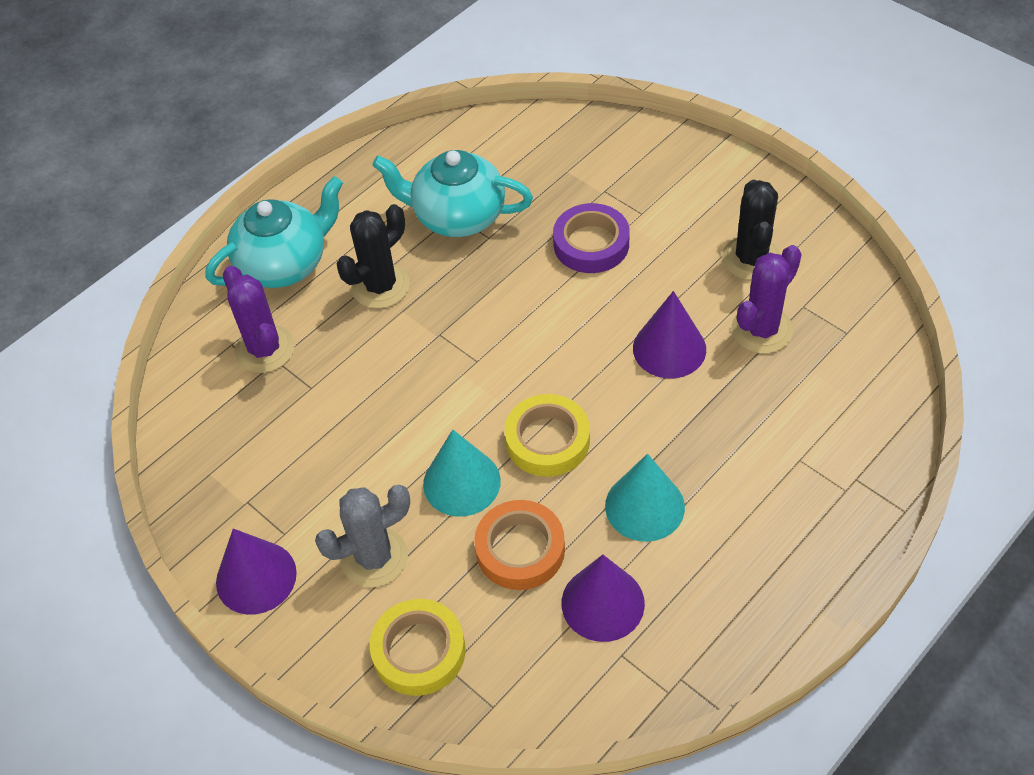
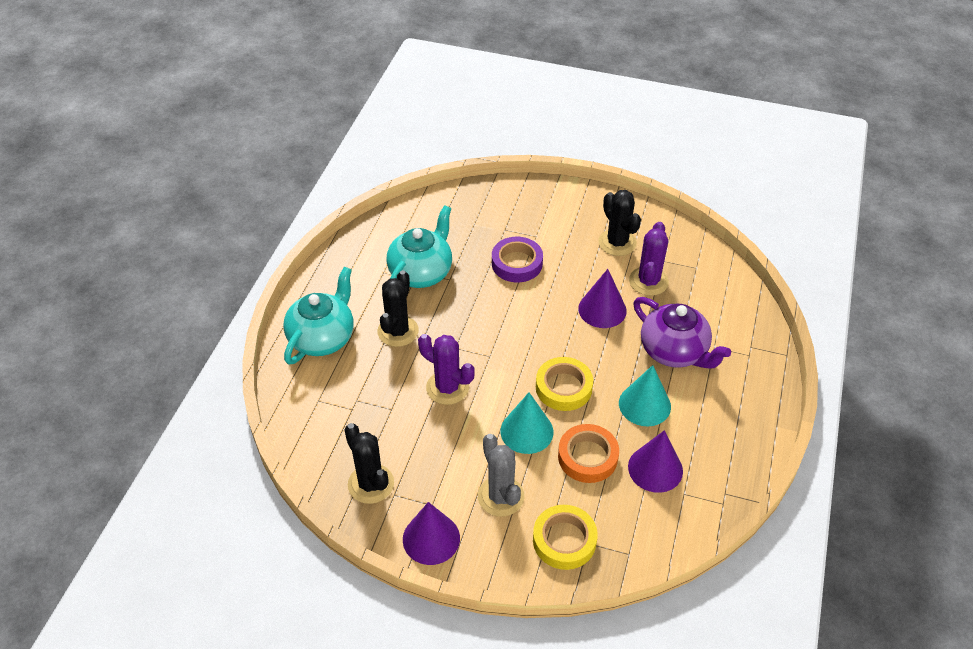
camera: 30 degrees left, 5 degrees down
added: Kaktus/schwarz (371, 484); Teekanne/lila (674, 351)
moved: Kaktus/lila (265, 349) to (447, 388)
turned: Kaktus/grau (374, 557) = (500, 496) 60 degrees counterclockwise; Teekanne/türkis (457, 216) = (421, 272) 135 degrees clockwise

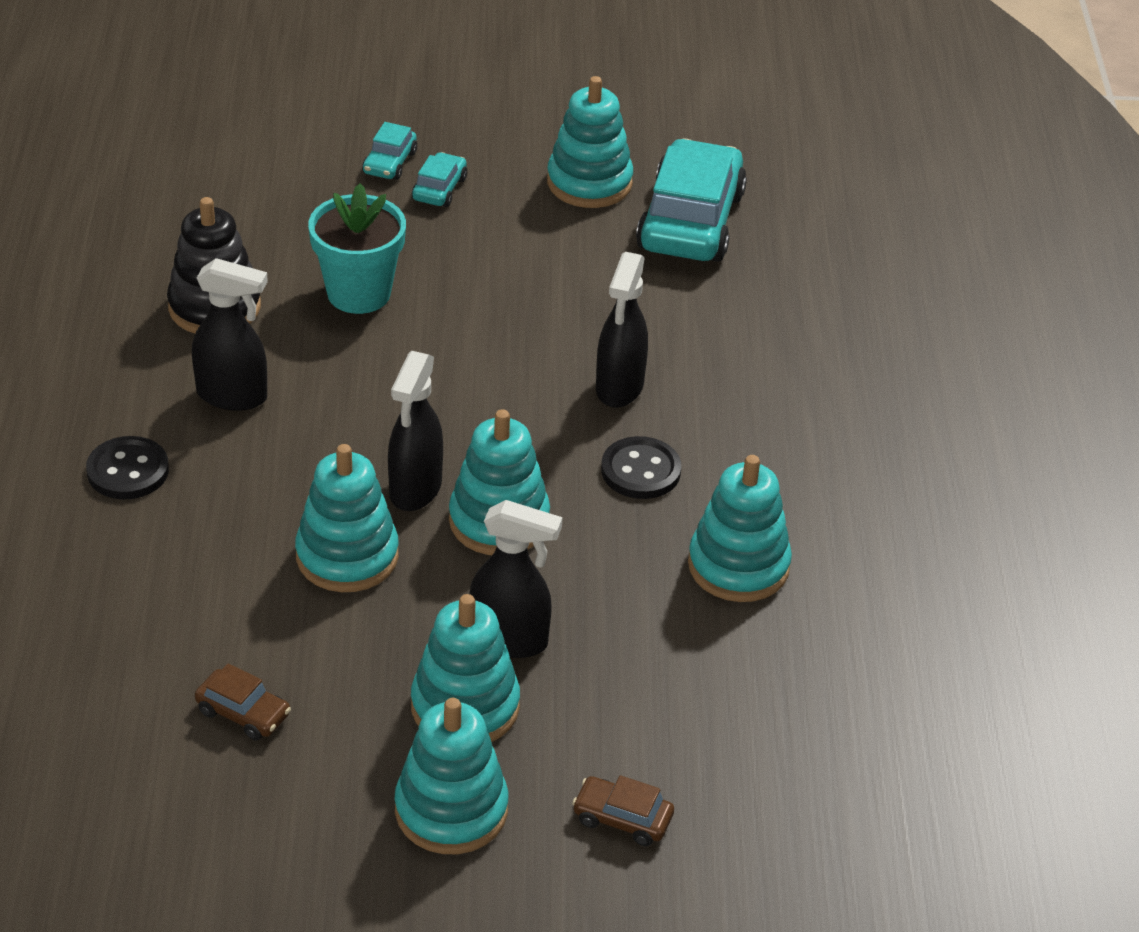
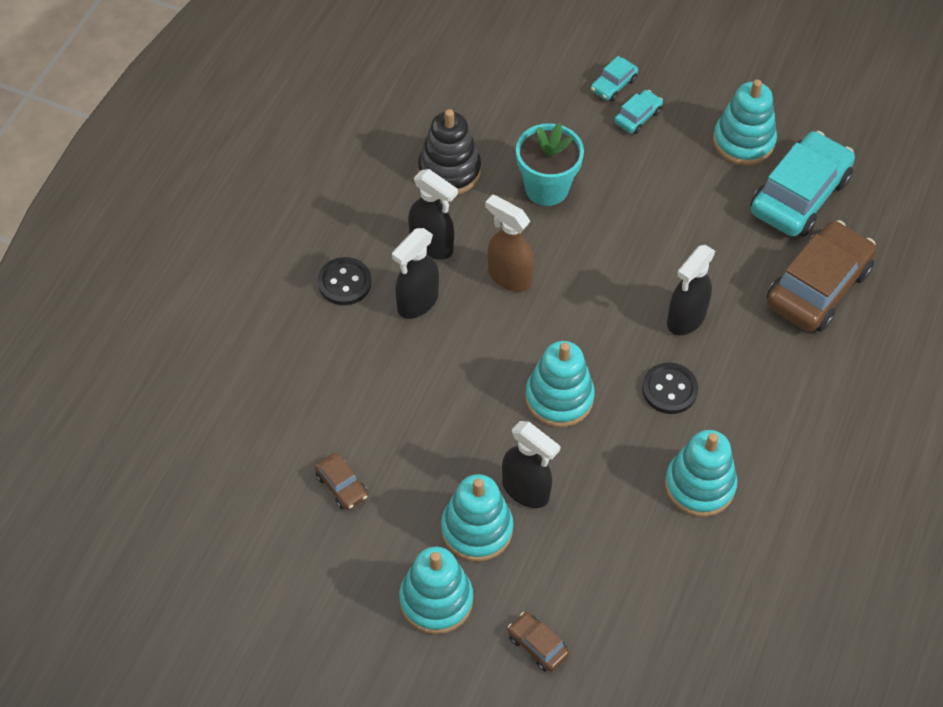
camera: 25 degrees right, 15 degrees up
removed: Stapelspielzeug/türkis (347, 556)
added: Sprühflasche/braun (509, 276); Auto/braun (818, 287)
moved: Sprühflasche/schwarz (415, 489) to (417, 302)

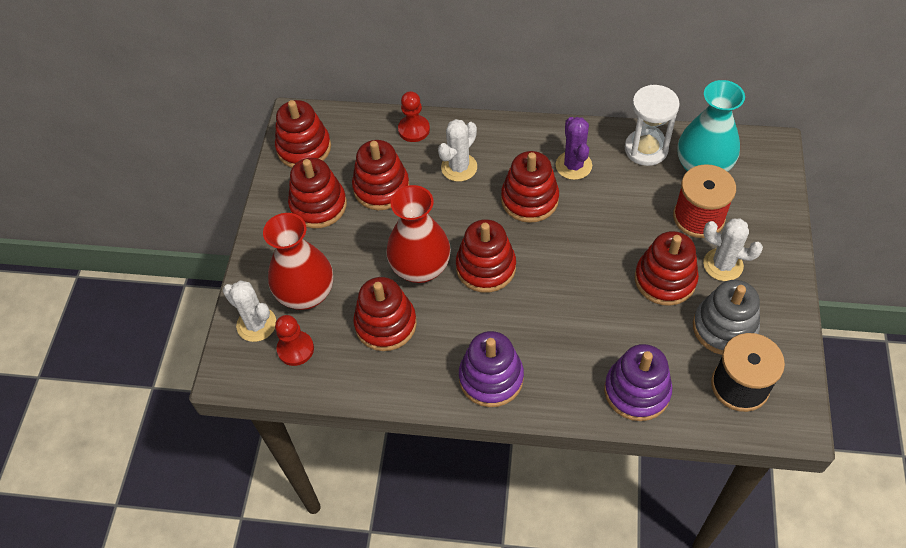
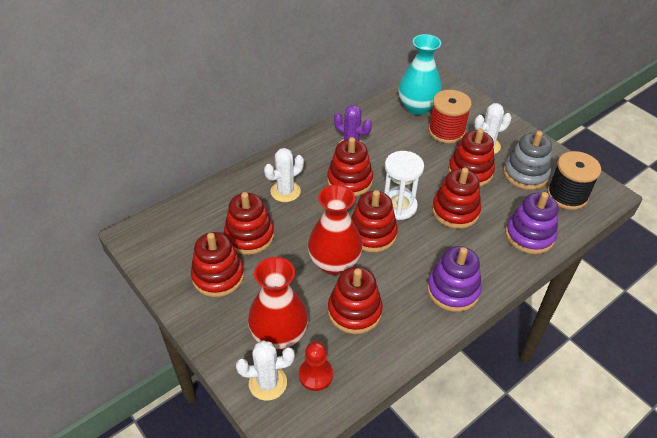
camera: 50 degrees left, 10 degrees down
removed: Bauer/rot (414, 129)
moved: Stapelspielzeug/rot (304, 148) to (455, 211); Sanduhr/weiß (646, 149) to (398, 206)
turned: Kaktus/weiß (459, 167) = (285, 191) 60 degrees clockwise

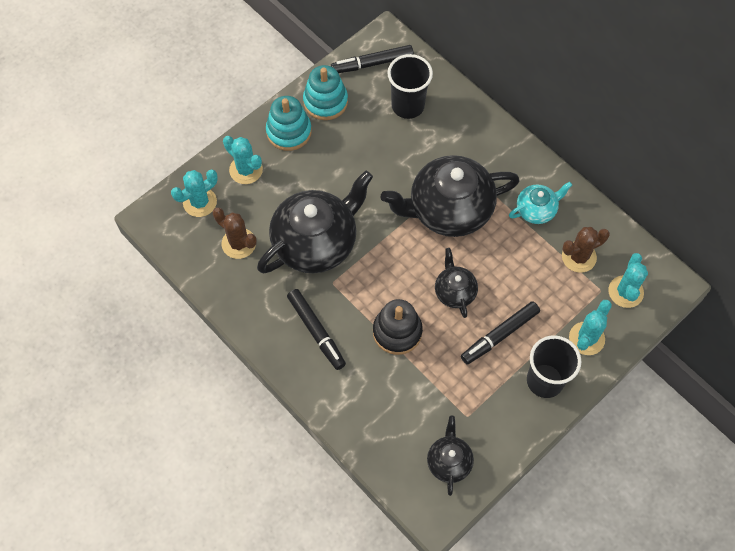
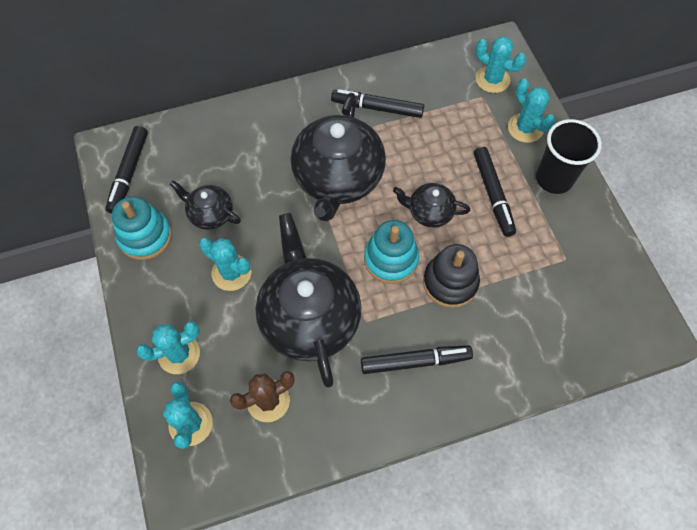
camera: 65 degrees left, 0 degrees up
removed: Becher/schwarz (408, 106); Kaktus/braun (579, 257)
added: Kaktus/türkis (231, 273)
moved: Stapelspielzeug/türkis (289, 132) to (391, 259); Teekanne/schwarz (449, 461) to (210, 214)
replaced: Teekanne/türkis (536, 210) to Filzstift/schwarz (377, 108)

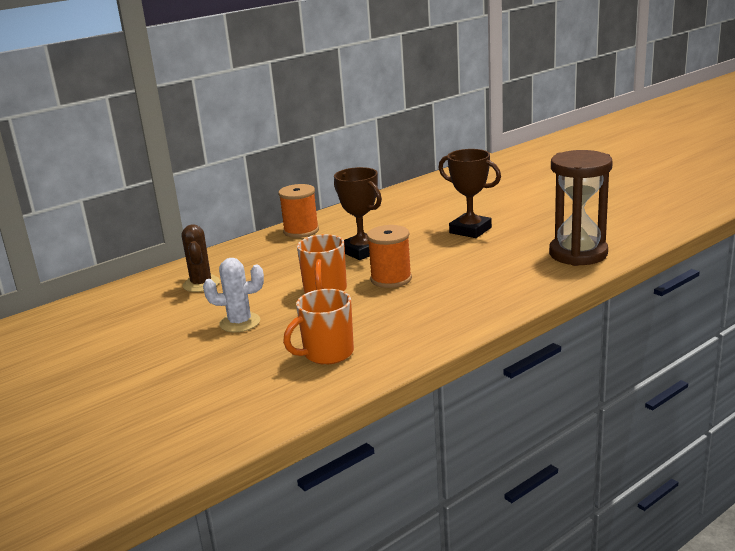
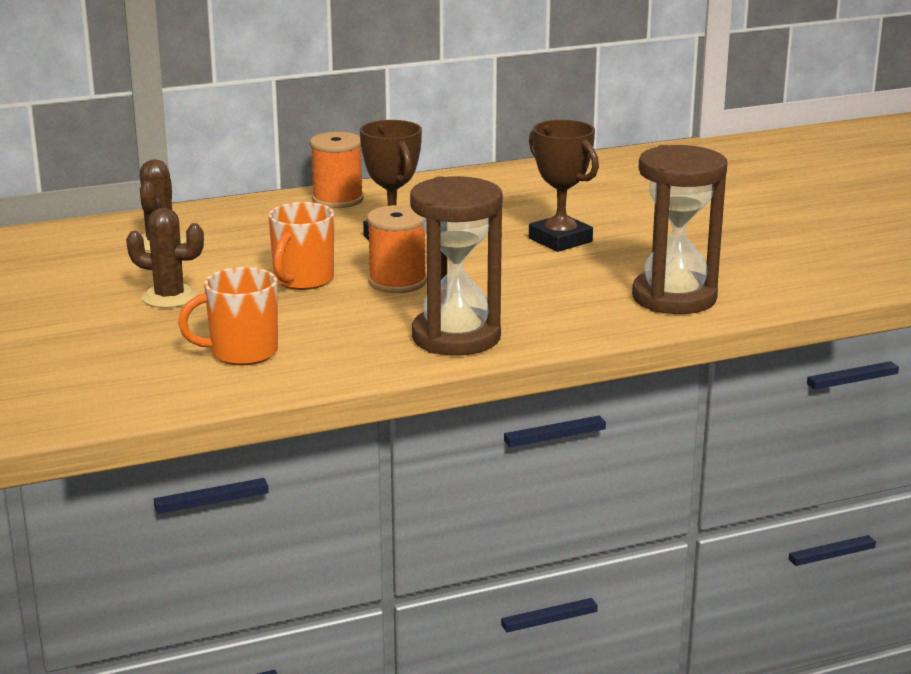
camera: 15 degrees right, 0 degrees up
added: Sanduhr/braun (456, 337)
recoloured: Kaktus/weiß (240, 323) to Kaktus/braun (169, 297)

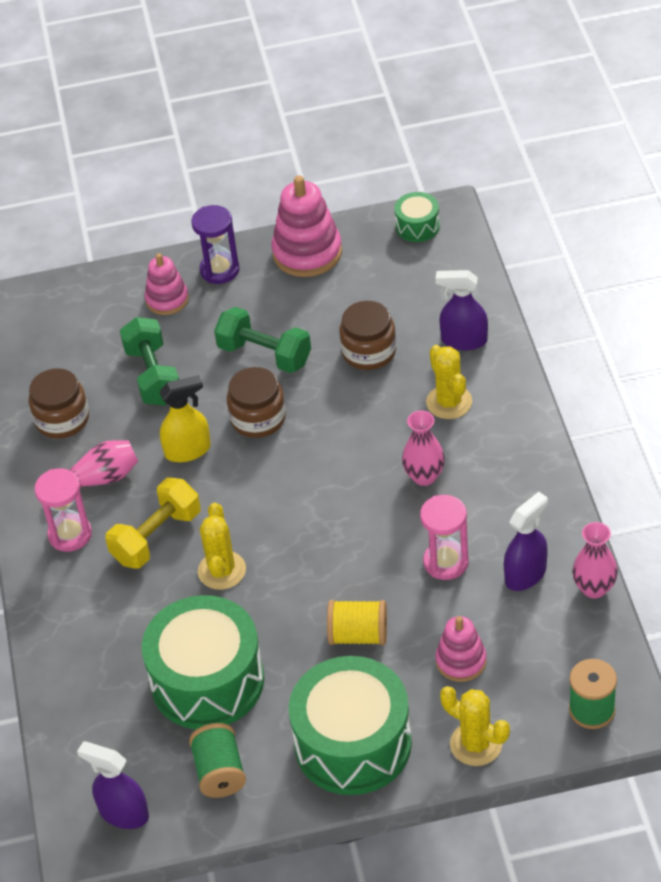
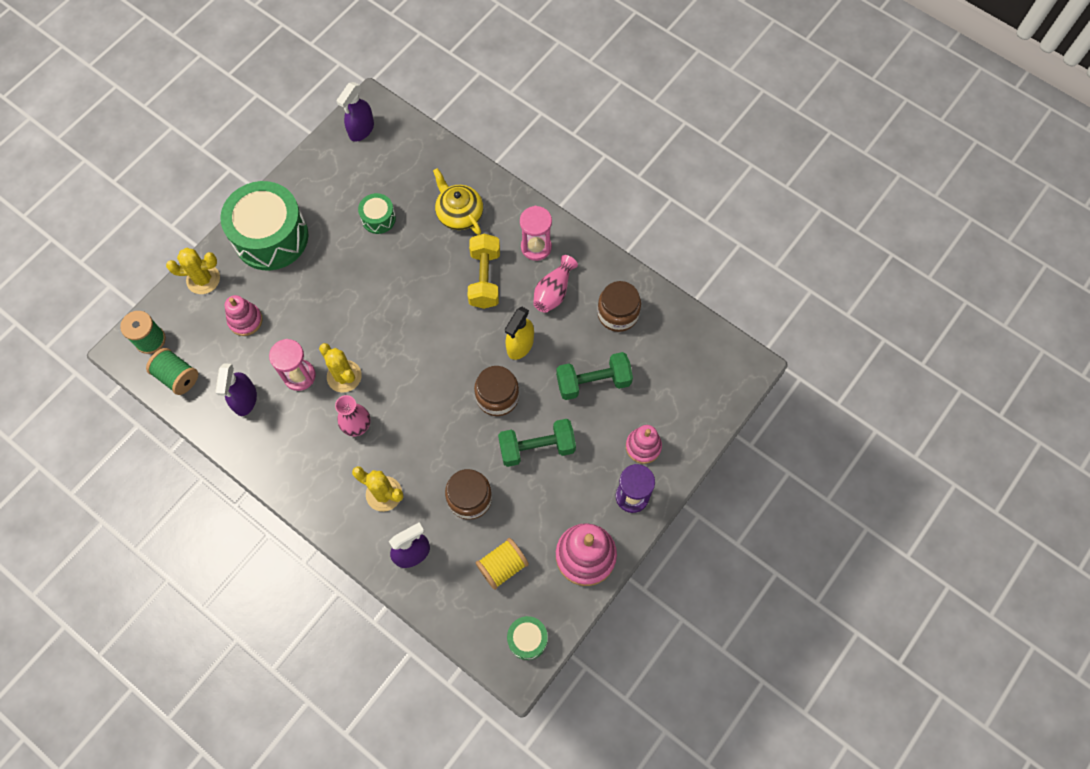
camera: 135 degrees right, 20 degrees up
removed: Vase/rosa (594, 588)
added: Teekanne/gelb (459, 213)
moved: Garnrolle/grün (220, 772) to (177, 377); Kaktus/gelb (222, 570) to (344, 376); Garnrolle/gelb (358, 635) to (502, 566)
turned: Sprühflasche/lila (123, 813) = (361, 130) 135 degrees clockwise; Hantel/grün (153, 376) = (593, 382) 45 degrees counterclockwise
resized: Trommel/grün (207, 681) = (378, 218) x0.46

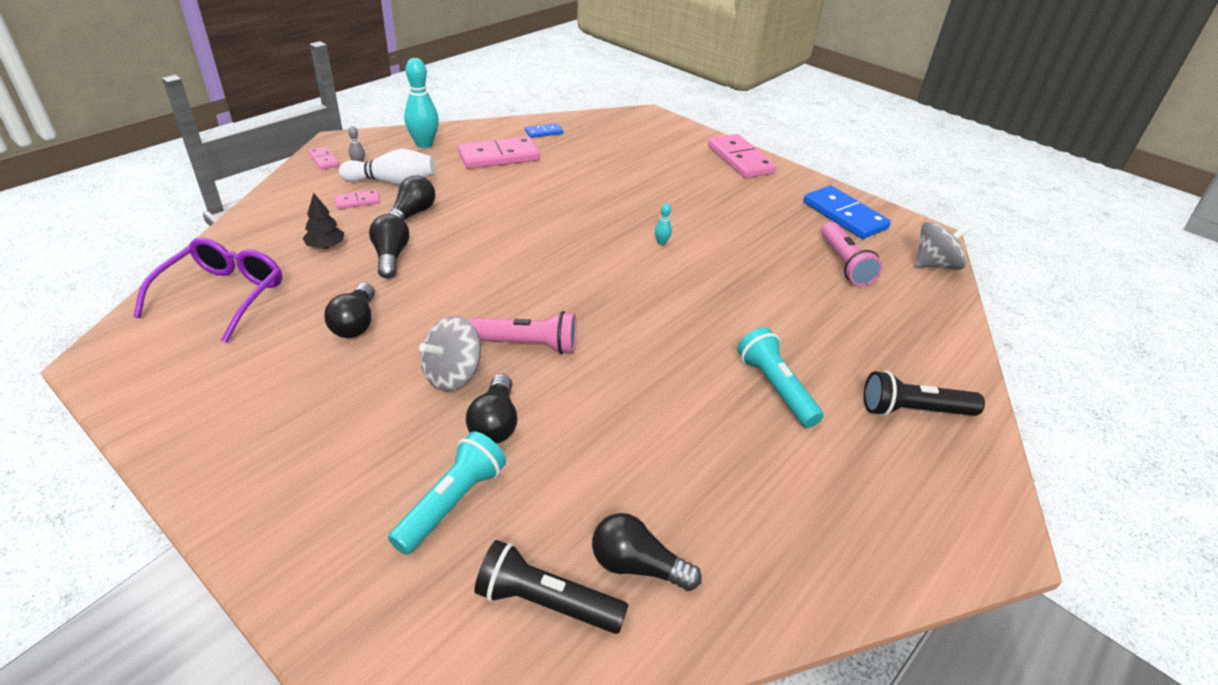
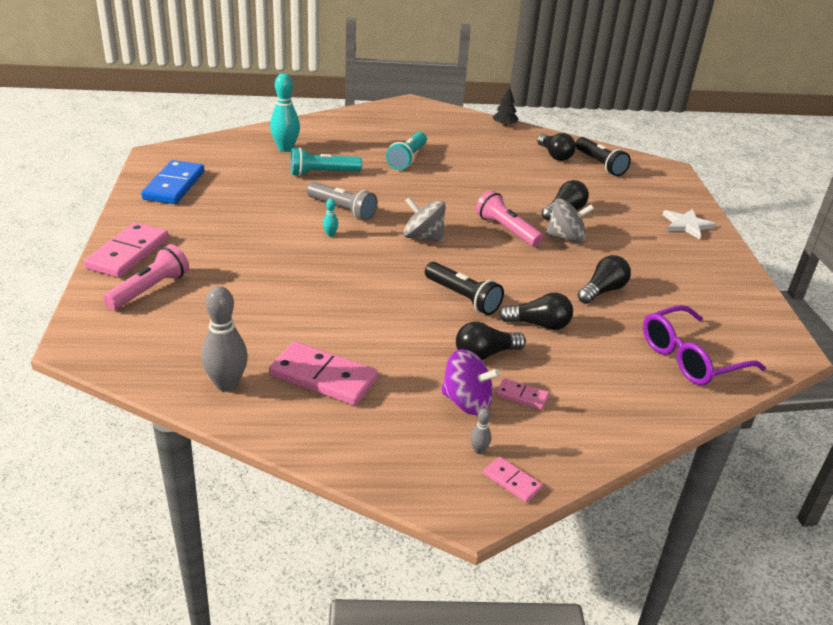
camera: 135 degrees left, 5 degrees down
added: Taschenlampe/grau (342, 210); Stern/weiß (686, 225)
moved: Baum/schwarz (326, 246) to (504, 125); Taschenlampe/türkis (451, 503) to (322, 173); Bowlingkegel/türkis (424, 144) to (285, 148); Taschenlampe/rosa (844, 263) to (150, 289); Taschenlampe/schwarz (913, 410) to (462, 297); Kreisel/grau (934, 265) to (423, 237)
replaced: Bowlingkegel/weiß (393, 182) to Kreisel/lila (466, 402); Dominostein/blau (544, 132) to Bowlingkegel/grau (227, 384)
turned: Dominostein/rosa (324, 160) = (512, 481) 60 degrees counterclockwise; Glühbirne/schwarz (391, 257) = (539, 324) 120 degrees counterclockwise

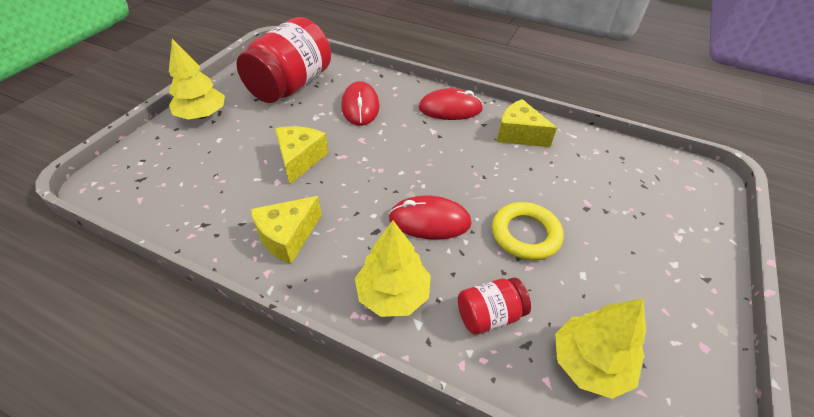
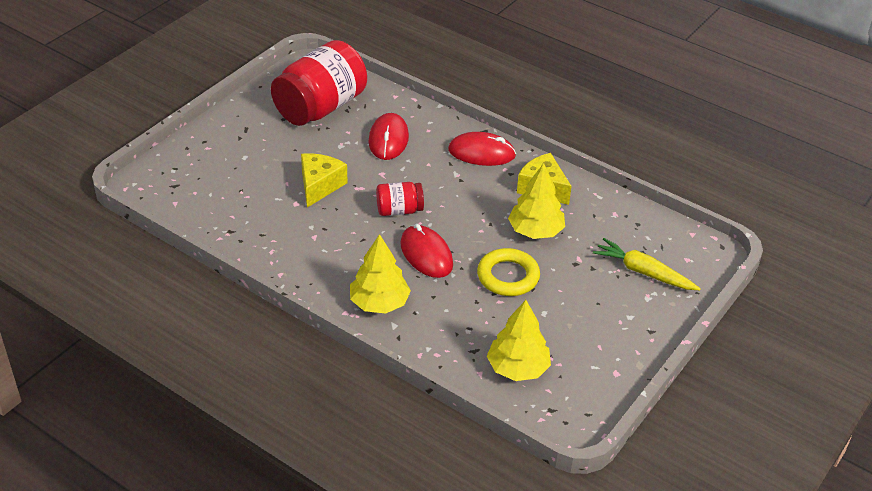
camera: 10 degrees right, 5 degrees down
removed: Käse/gelb (287, 236)
added: Karotte/gelb (643, 272)
moved: Baum/gelb (202, 115) to (535, 231); Einmachglas/rot (489, 315) to (399, 210)
turned: Computermaus/rot (429, 221) = (426, 254) 45 degrees clockwise

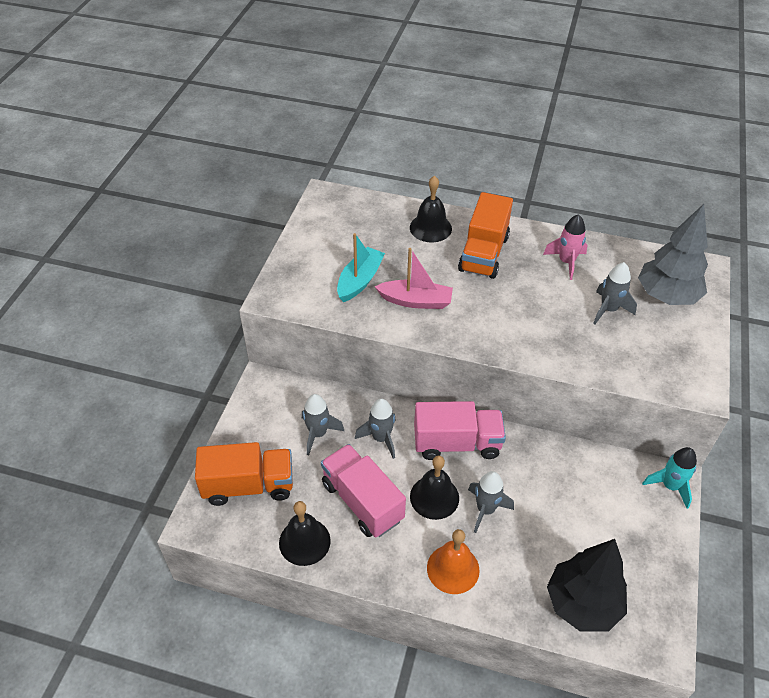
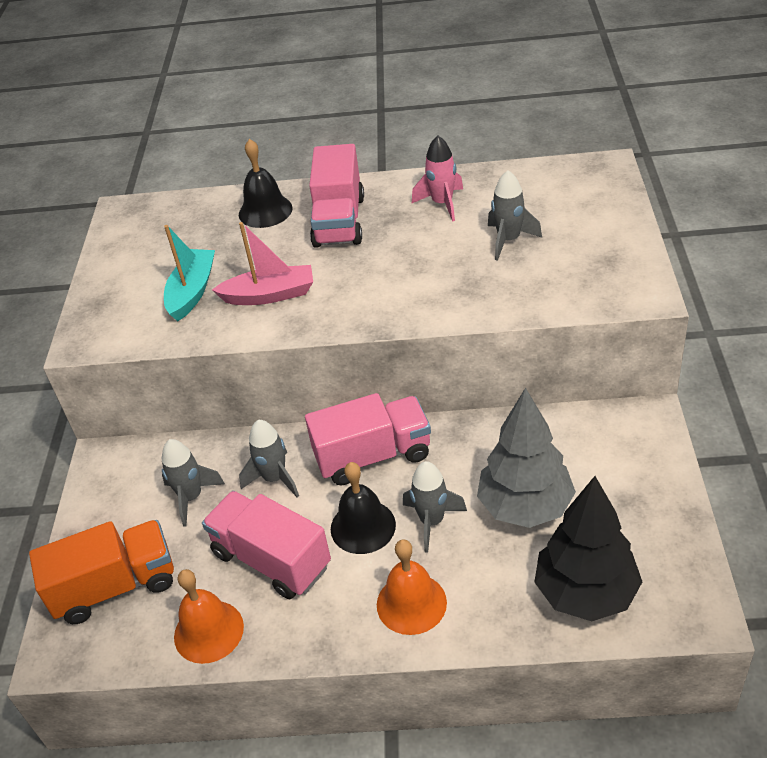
camera: 10 degrees left, 5 degrees down
removed: Rakete/türkis (670, 486)
moved: Baum/grau (666, 296) to (525, 507)
recoloured: Glocke/schwarz (304, 541) to Glocke/orange (208, 631); Lastwagen/orange (483, 253) to Lastwagen/rosa (339, 221)

